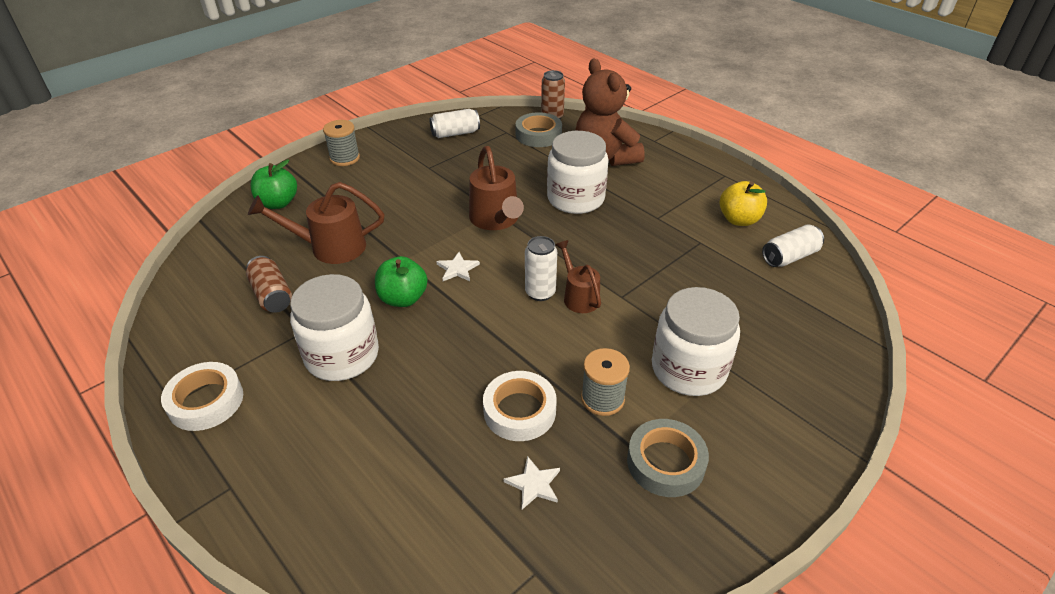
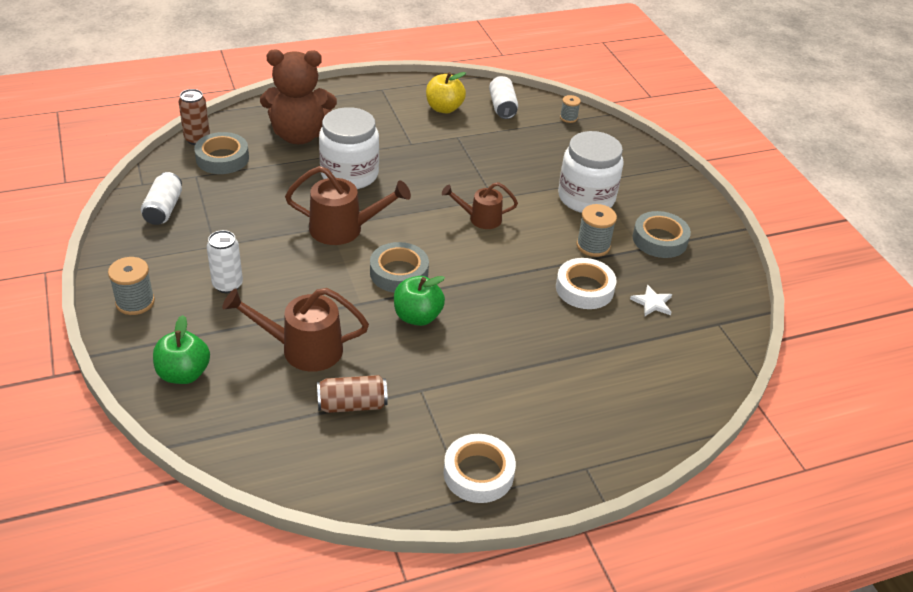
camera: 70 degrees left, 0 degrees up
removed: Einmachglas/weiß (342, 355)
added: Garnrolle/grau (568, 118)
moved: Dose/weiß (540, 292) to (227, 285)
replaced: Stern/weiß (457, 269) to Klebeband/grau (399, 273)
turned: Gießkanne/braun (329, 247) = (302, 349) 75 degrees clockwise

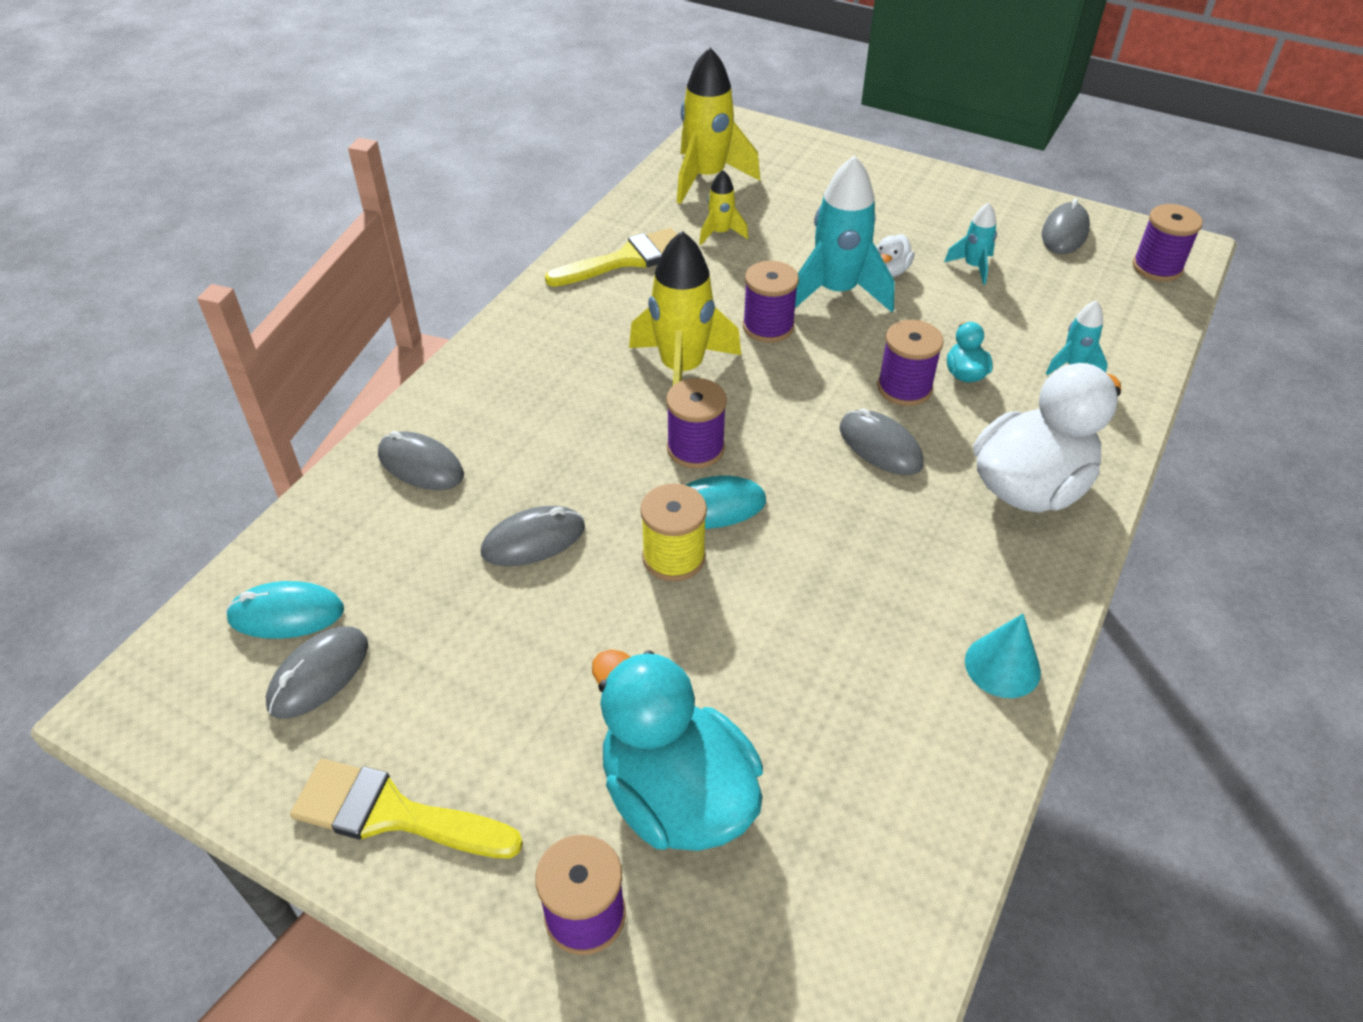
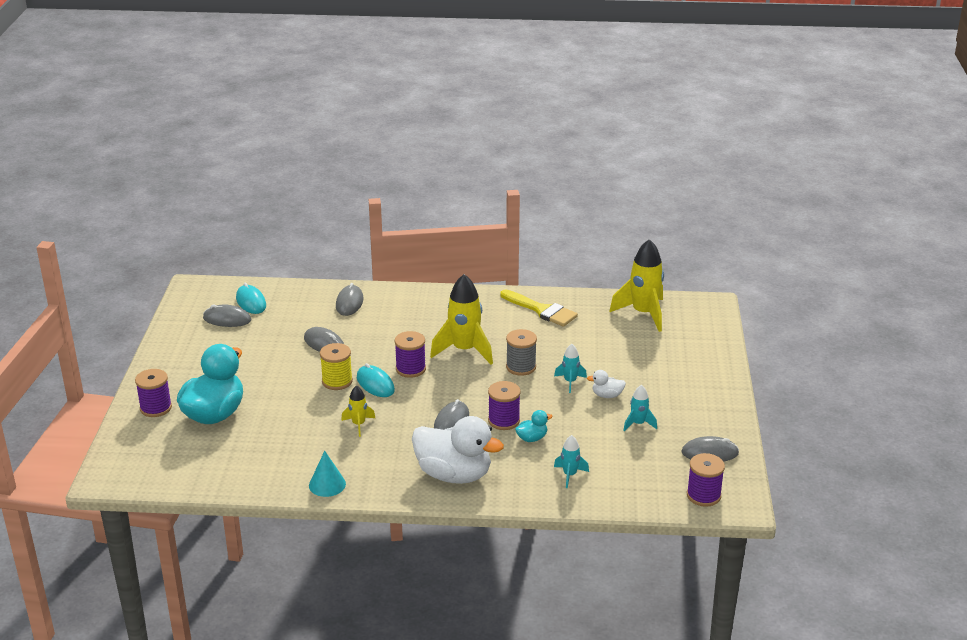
camera: 65 degrees right, 15 degrees down
removed: Pinsel/gelb (392, 814)
moved: Rakete/gelb (720, 233) to (358, 424)
recoloured: Garnrolle/lila (768, 326) to Garnrolle/grau (521, 367)
resized: Rakete/türkis (836, 293) = (570, 382) x0.50

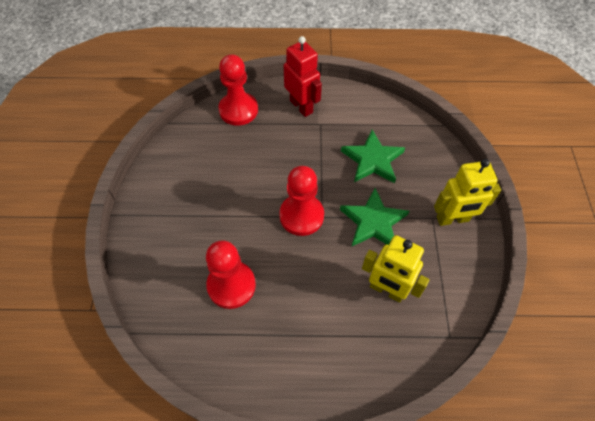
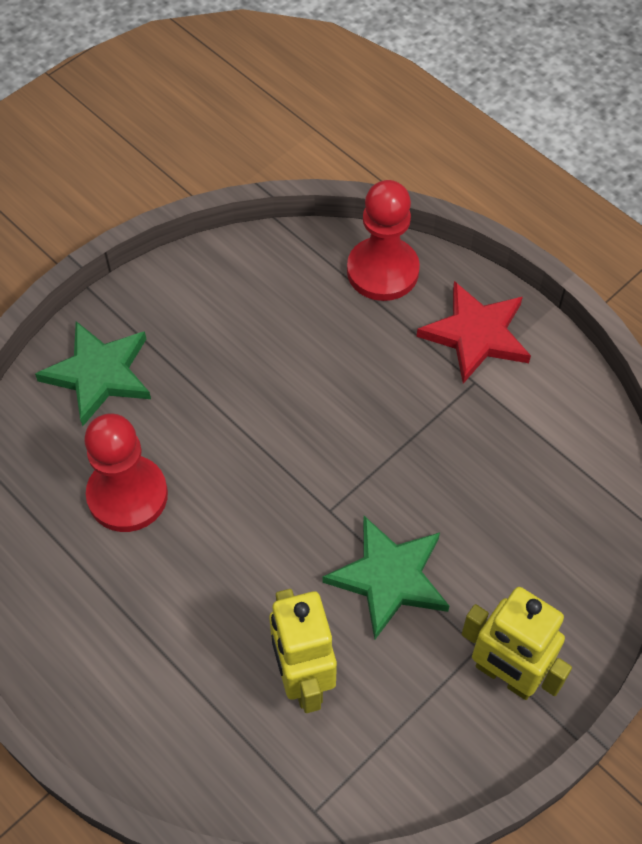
camera: 45 degrees right, 0 degrees up
removed: Bauer/rot (301, 216)
moved: Stern/grün (372, 160) to (99, 374)
replaced: Roboter/rot (301, 106) to Stern/rot (476, 334)

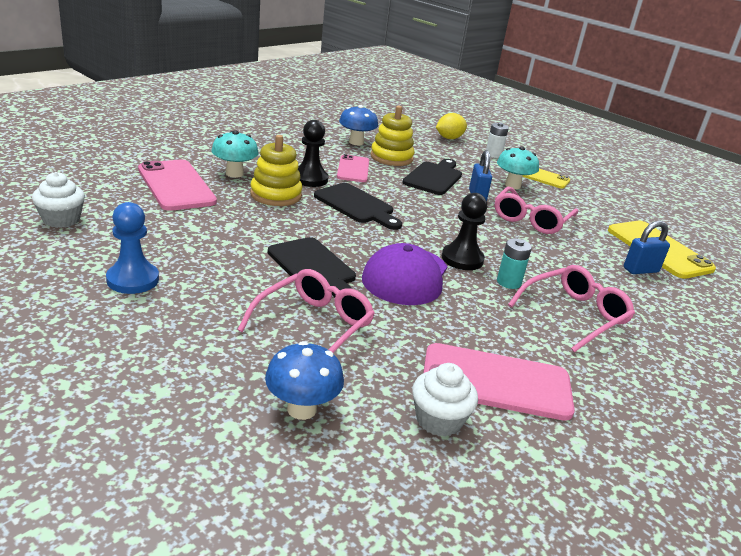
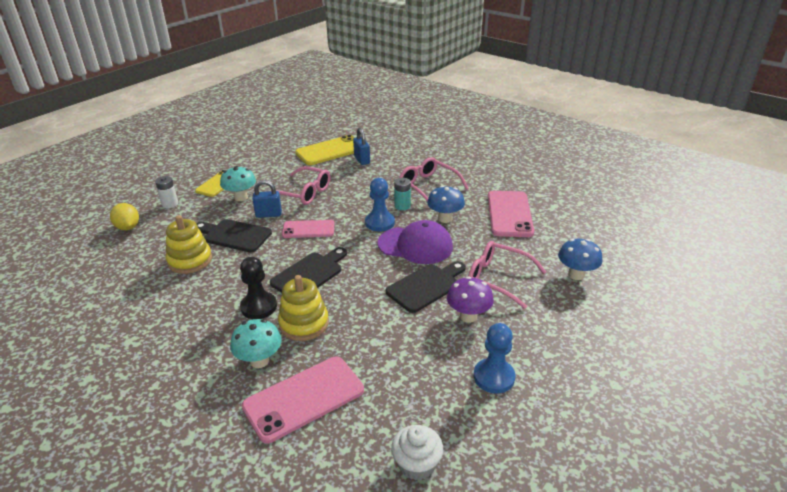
camera: 90 degrees left, 5 degrees up
removed: Muffin/weiß (438, 420)
added: Pilz/lila (468, 316)
moved: Handy/rosa (353, 169) to (308, 229); Pilz/blau (356, 142) to (445, 219)
recoloured: Bauer/schwarz (462, 259) to Bauer/blau (380, 223)

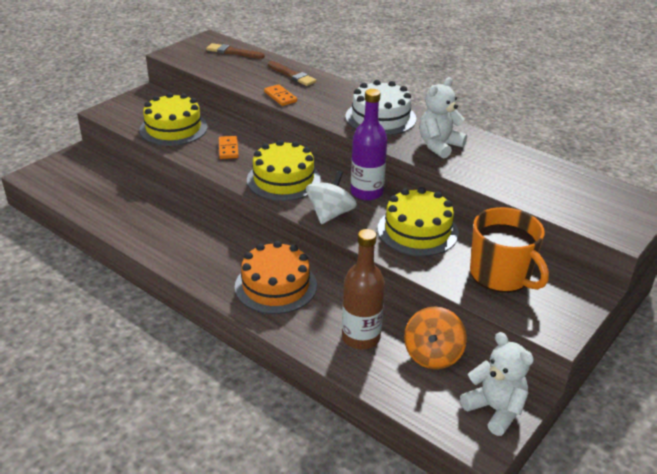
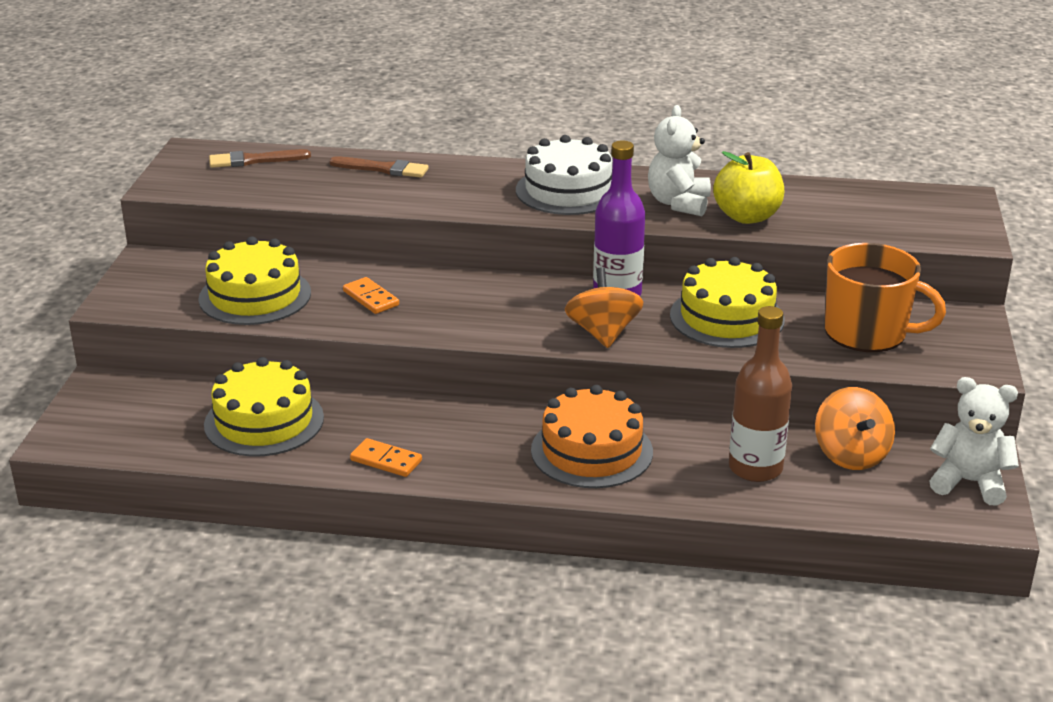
camera: 30 degrees left, 5 degrees down
added: Apfel/gelb (747, 217)
moved: Kuchen/gelb (283, 180) to (264, 421); Dominostein/orange (280, 97) to (386, 460)
recoloured: Kreisel/weiß (330, 214) to Kreisel/orange (603, 333)

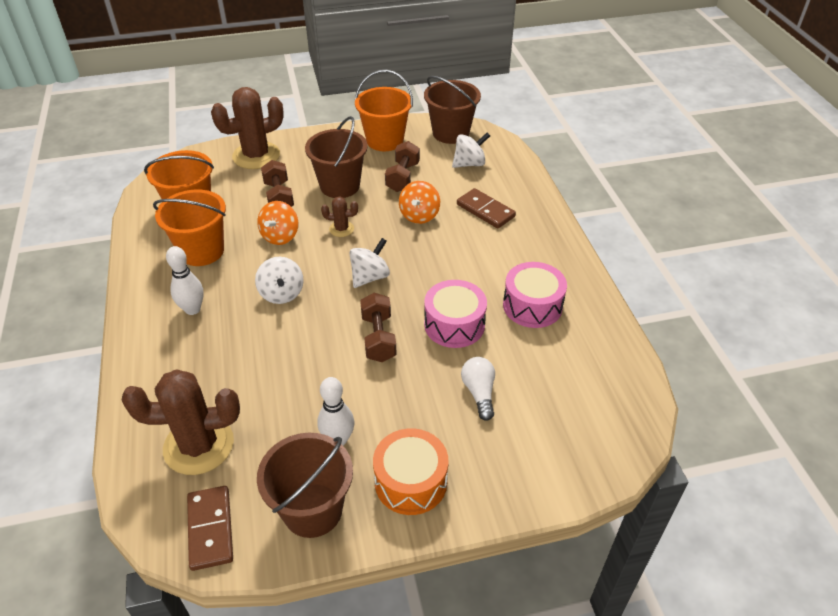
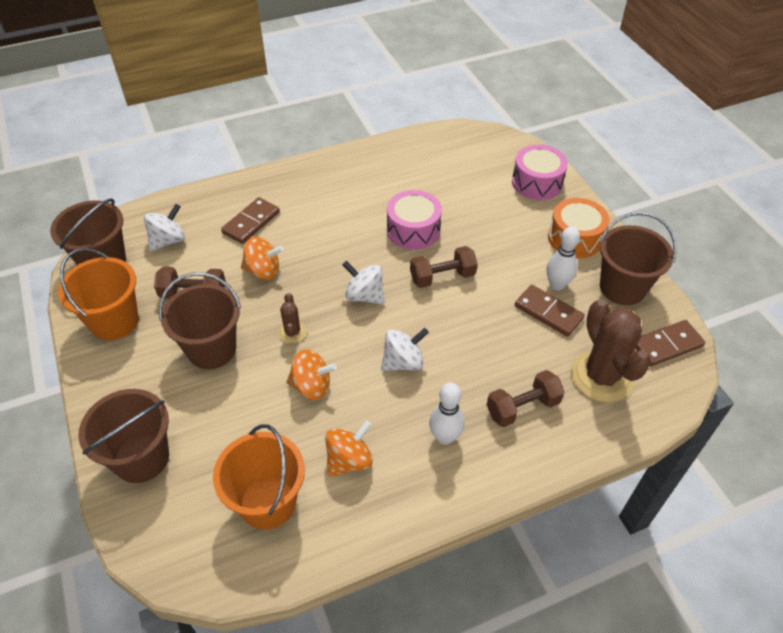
camera: 100 degrees left, 5 degrees up
removed: Glühbirne/weiß (479, 393)
added: Dominostein/braun (548, 312)
moved: Hantel/braun (279, 197) to (522, 407); Trommel/rosa (532, 306) to (537, 183)
replaced: Eimer/orange (202, 251) to Kreisel/orange (349, 460); Kaktus/braun (256, 156) to Eimer/braun (141, 458)
turned: Kreisel/weiß (469, 164) = (168, 241) 75 degrees clockwise

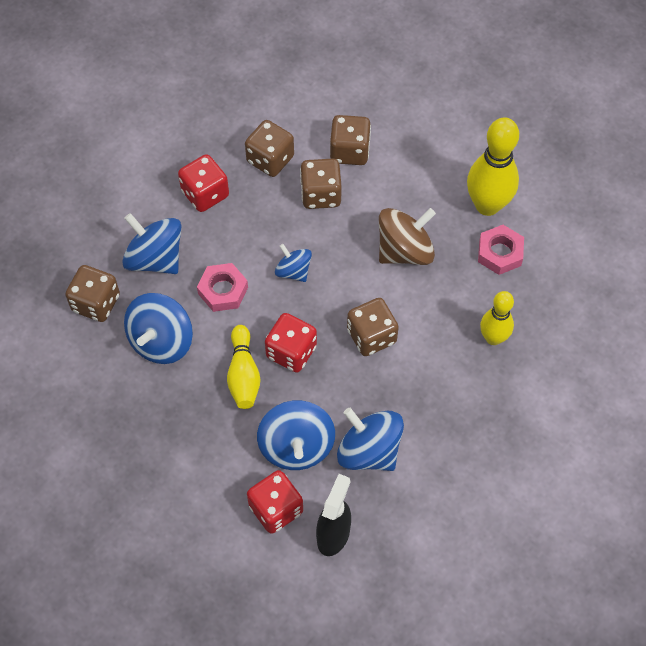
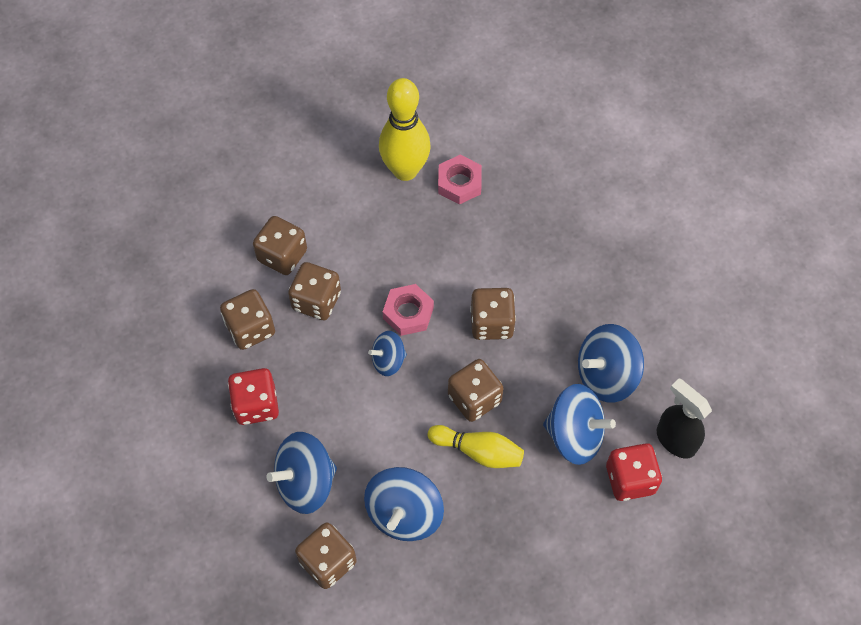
camera: 65 degrees left, 0 degrees up
removed: Kreisel/braun (404, 250); Bowlingkegel/gelb (493, 338)
moved: Sechskantmutter/rosa (223, 290) to (408, 313)
recoloured: Spielwürfel/rot (291, 352) to Spielwürfel/braun (474, 398)
turned: Kreisel/blau (161, 341) = (404, 513) 60 degrees clockwise

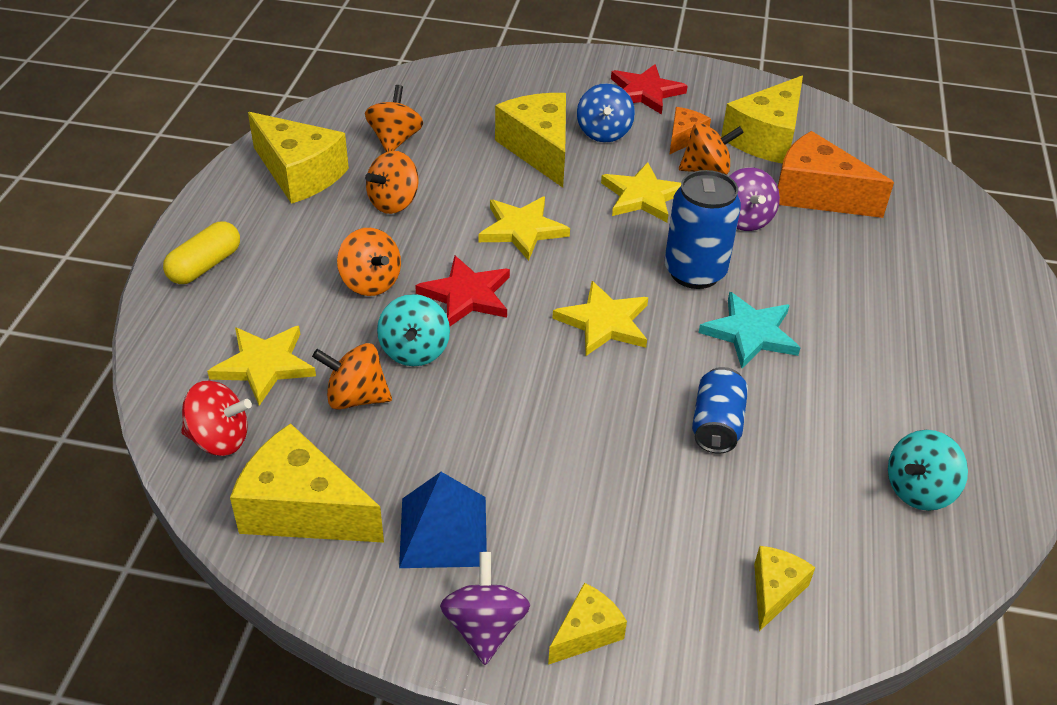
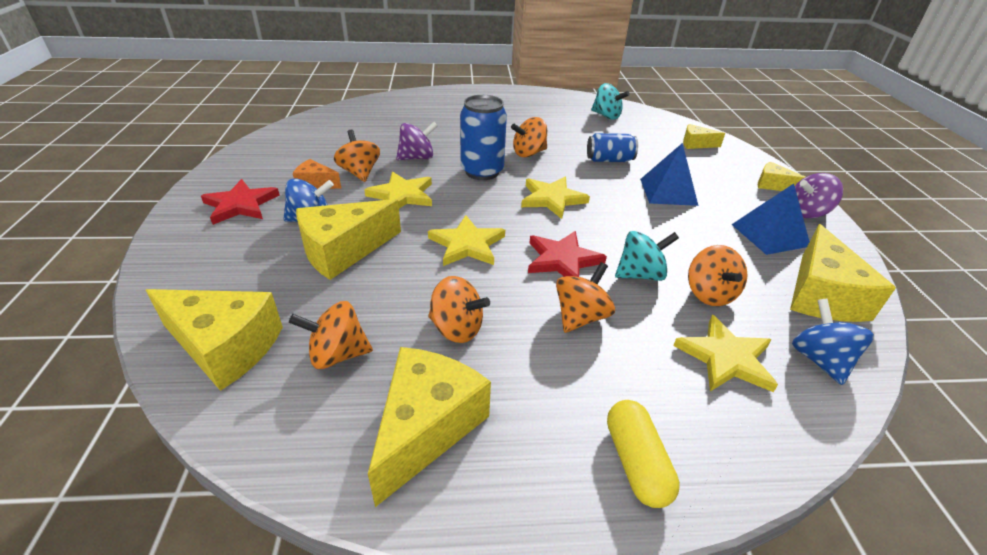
camera: 105 degrees left, 5 degrees down
removed: Käse/orange (816, 194)
added: Pyramide/blau (668, 191)
moved: Käse/gelb (766, 138) to (225, 347)
replaced: Stern/türkis (750, 333) to Kreisel/orange (529, 153)
recoloured: Kreisel/rot (219, 439) to Kreisel/blau (819, 360)
turned: Kapsel/gelb (205, 266) = (636, 462) 60 degrees clockwise

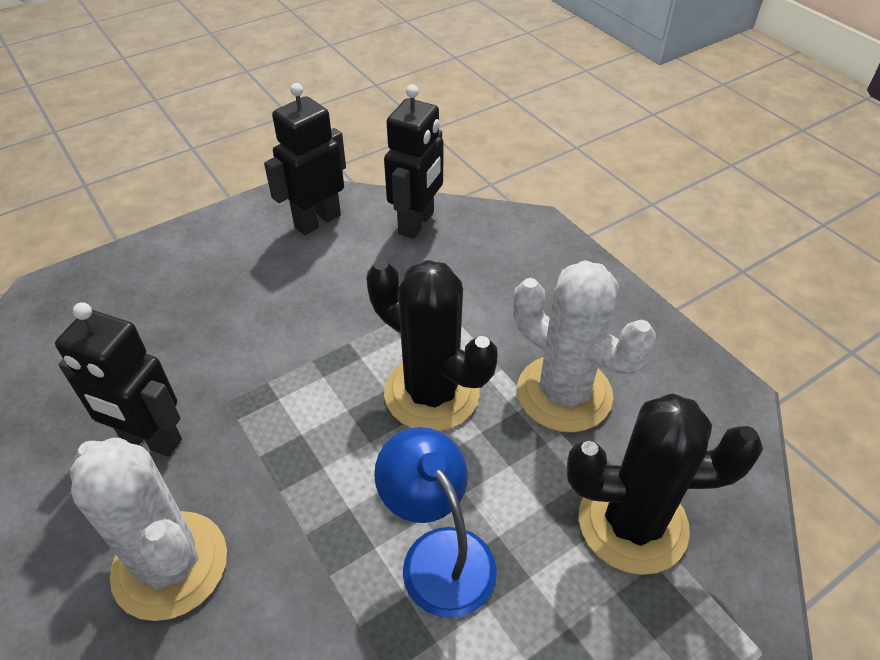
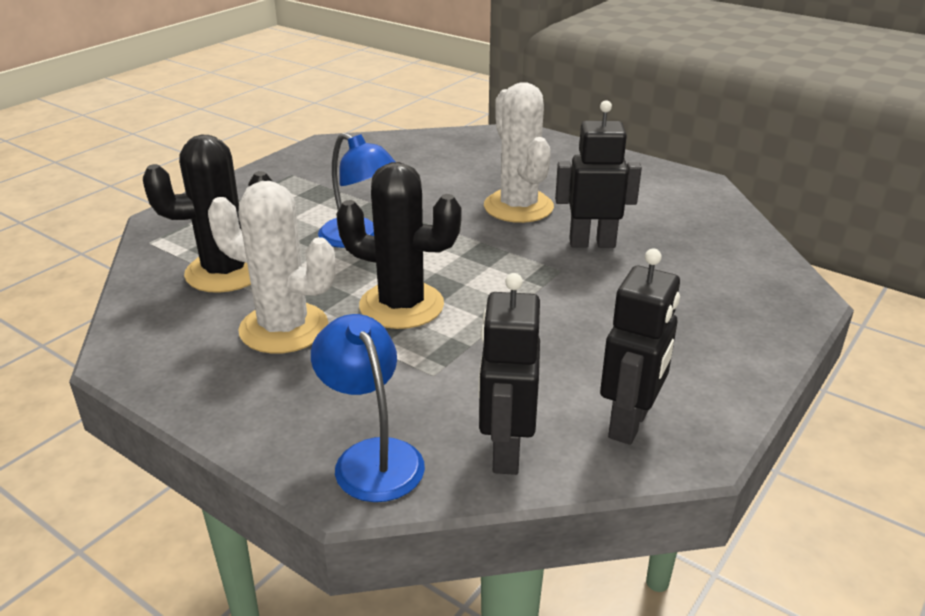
camera: 160 degrees right, 15 degrees down
added: Lampe/blau (372, 457)
turned: Kaktus/weiß (170, 565) = (518, 207) 45 degrees clockwise

